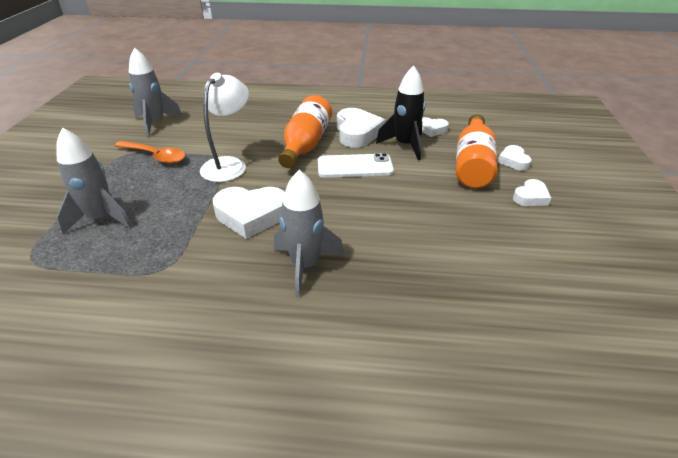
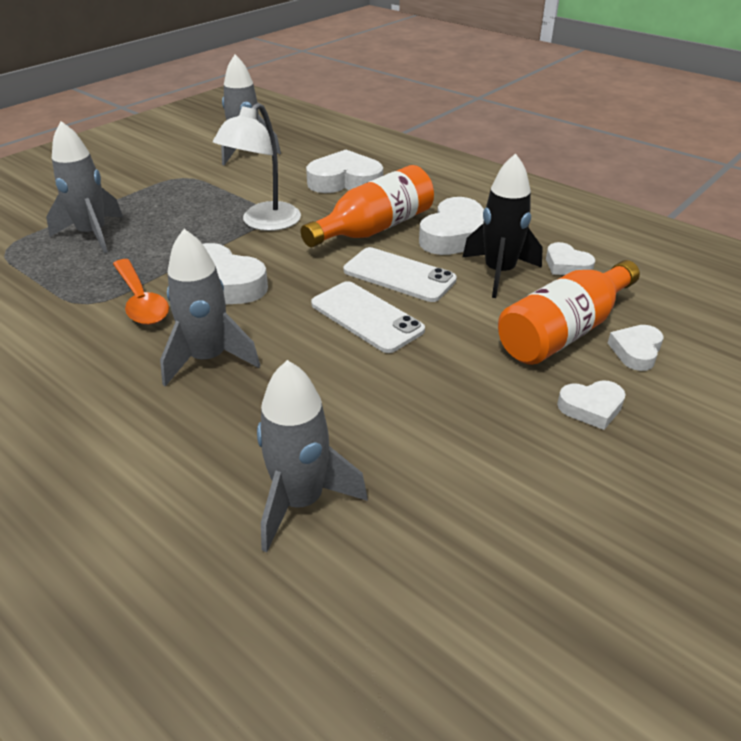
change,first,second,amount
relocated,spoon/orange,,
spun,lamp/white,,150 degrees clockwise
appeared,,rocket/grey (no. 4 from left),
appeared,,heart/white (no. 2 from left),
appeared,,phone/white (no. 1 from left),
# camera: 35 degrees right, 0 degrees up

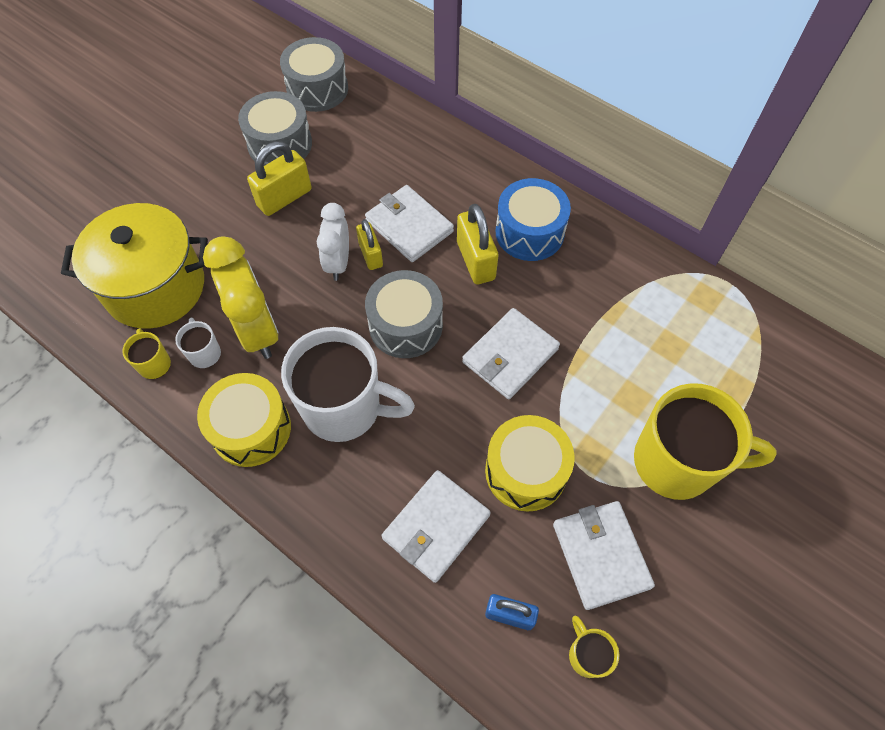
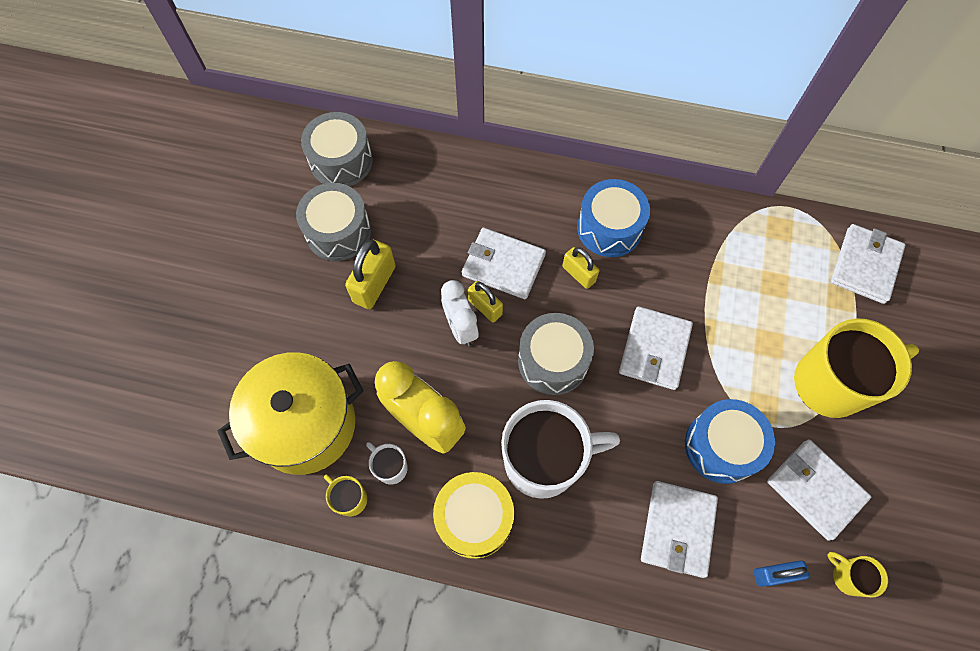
change,first,second,amount
size,padlock/yellow (no. 3 from left),,x0.65
colour,drum/yellow (no. 2 from left),drum/blue (no. 2 from left),
appeared,,wallet/white (no. 5 from left),
# camera: 25 degrees left, 5 degrees up

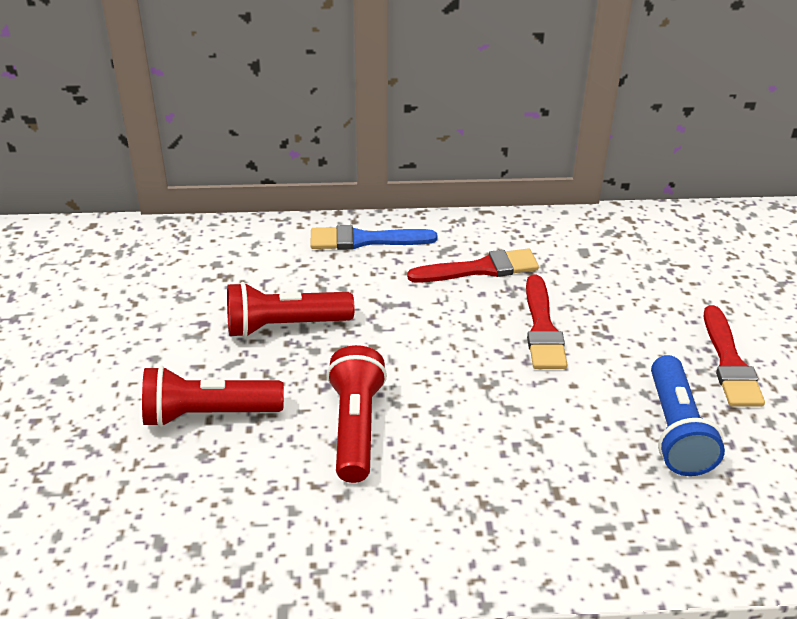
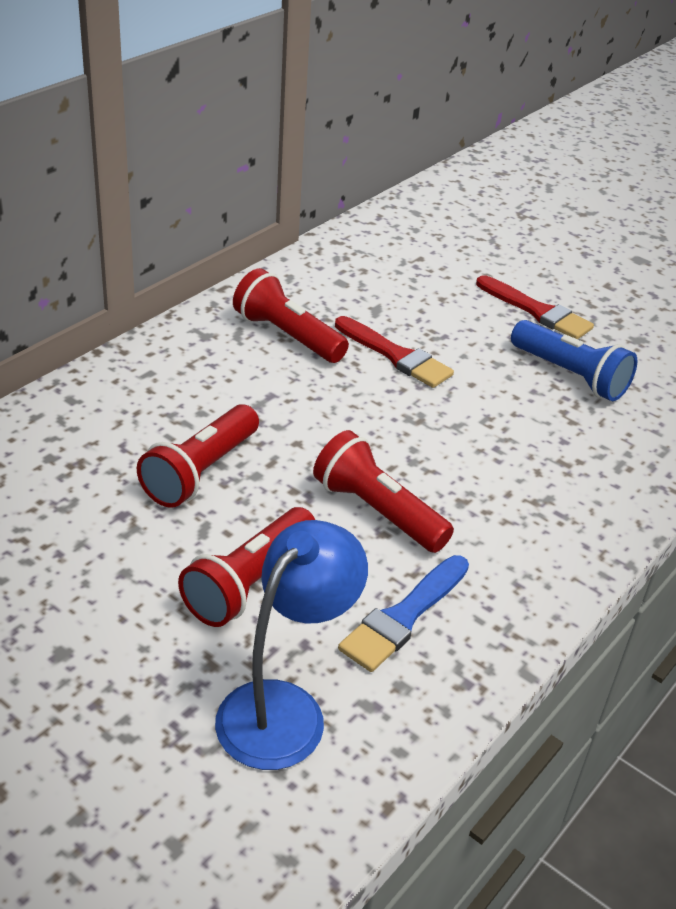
change,first,second,amount
relocated,brush/blue,,
exchanged,brush/red (no. 1 from left),flashlight/red (no. 3 from left),
appeared,,lamp/blue,
# camera: 50 degrees left, 0 degrees up

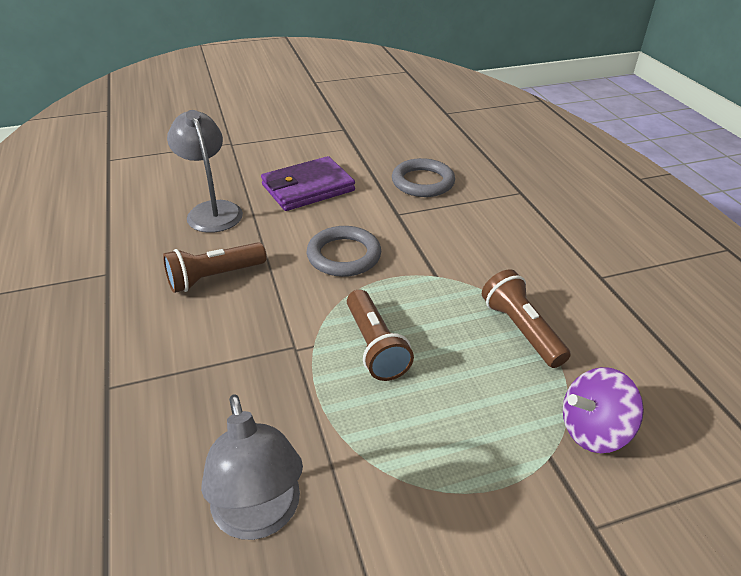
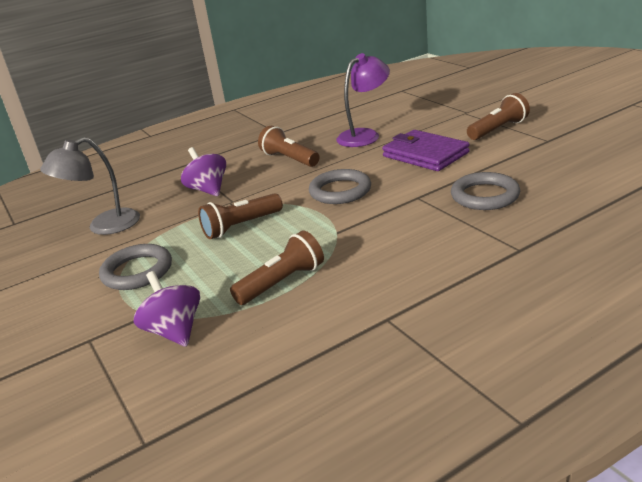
change,first,second,amount
colour,lamp/grey (no. 1 from left),lamp/purple,
appeared,,ring/grey (no. 1 from left),
appeared,,spinning top/purple (no. 2 from left),
appeared,,flashlight/brown (no. 4 from left),
# camera: 80 degrees right, 10 degrees down

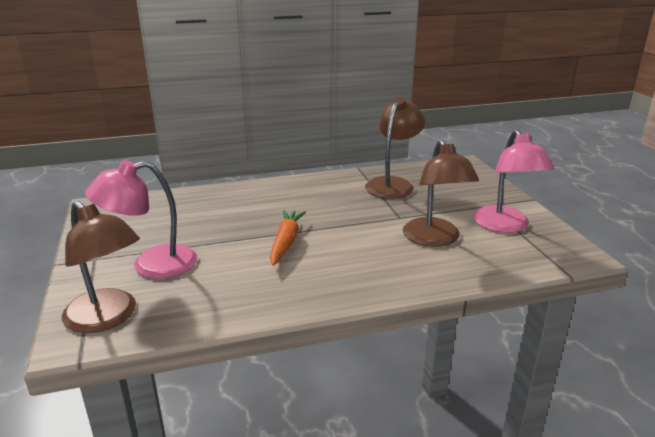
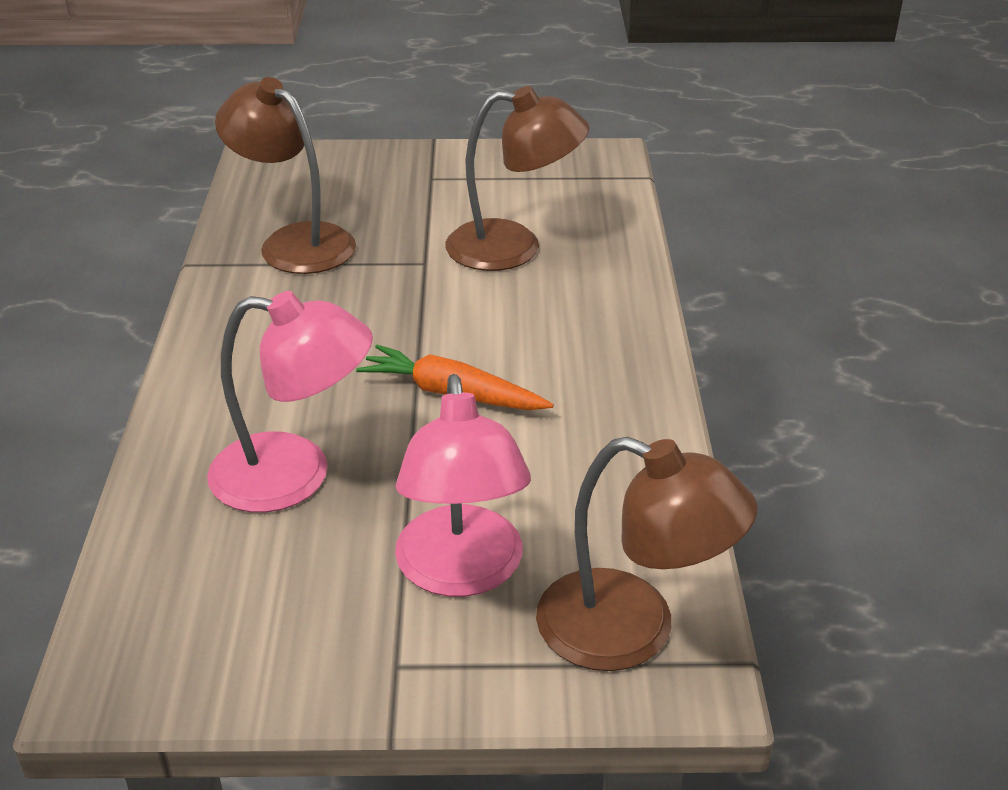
change,first,second,amount
spun,lamp/brown (no. 1 from left in the first image),lamp/brown (no. 3 from left),60 degrees clockwise
relocated,lamp/pink (no. 2 from left in the first image),lamp/pink (no. 1 from left),
# camera: 75 degrees left, 10 degrees up

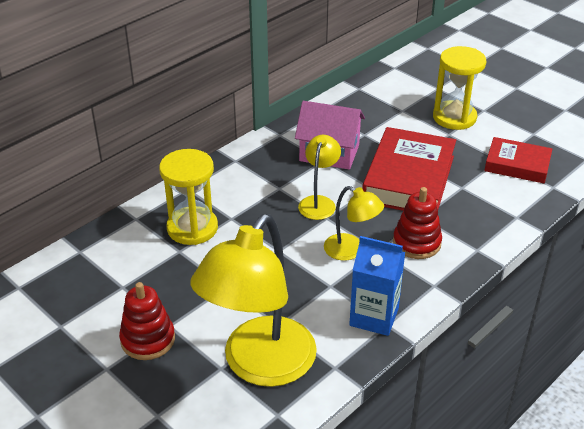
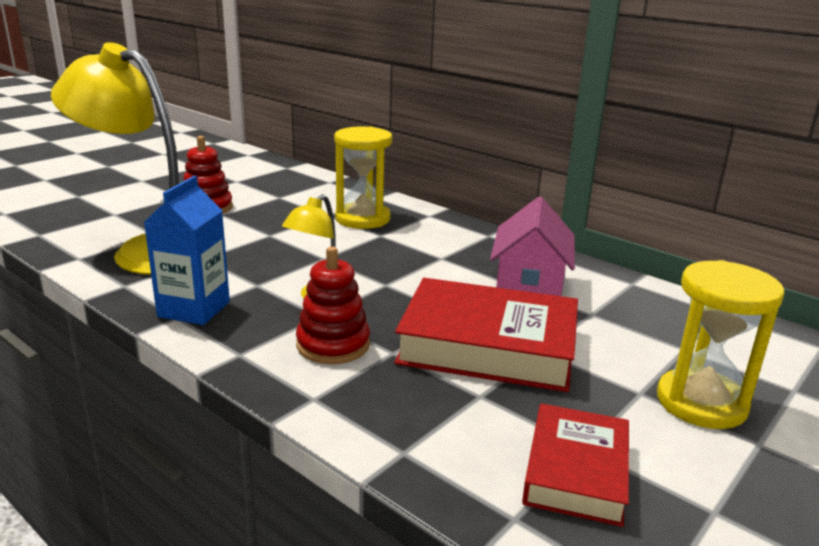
change,first,second,amount
missing,lamp/yellow (no. 2 from left),,
# camera: 85 degrees right, 15 degrees down

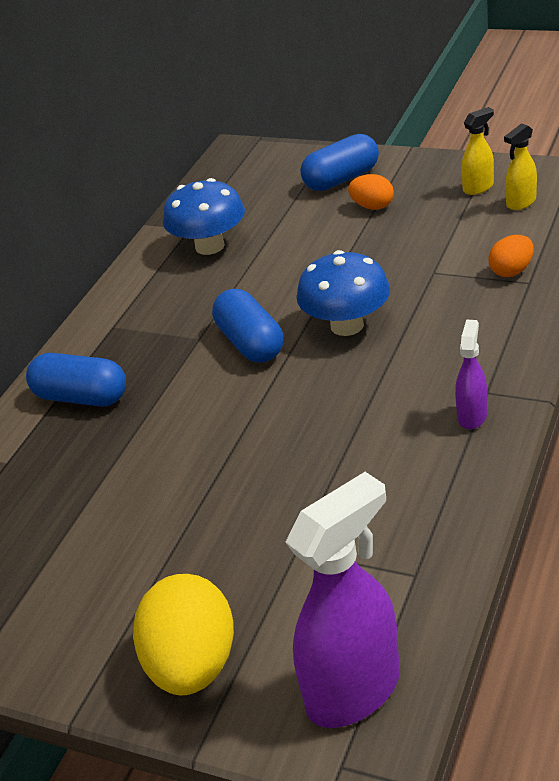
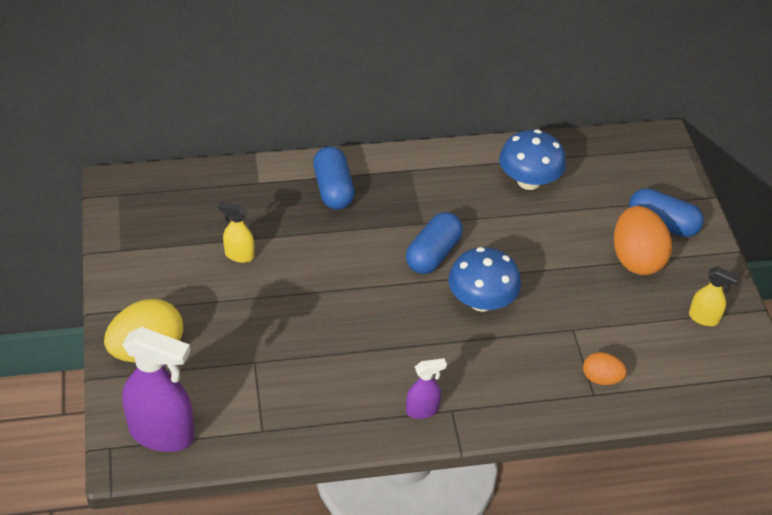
change,first,second,amount
size,egg/orange (no. 1 from left in the first image),egg/orange (no. 2 from left),x1.87
relocated,spray bottle/yellow (no. 2 from left in the first image),spray bottle/yellow (no. 1 from left),
# camera: 50 degrees right, 10 degrees up

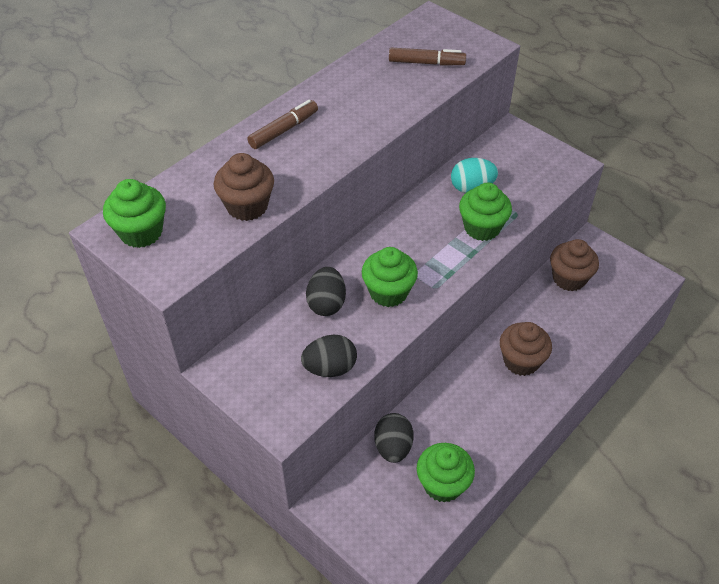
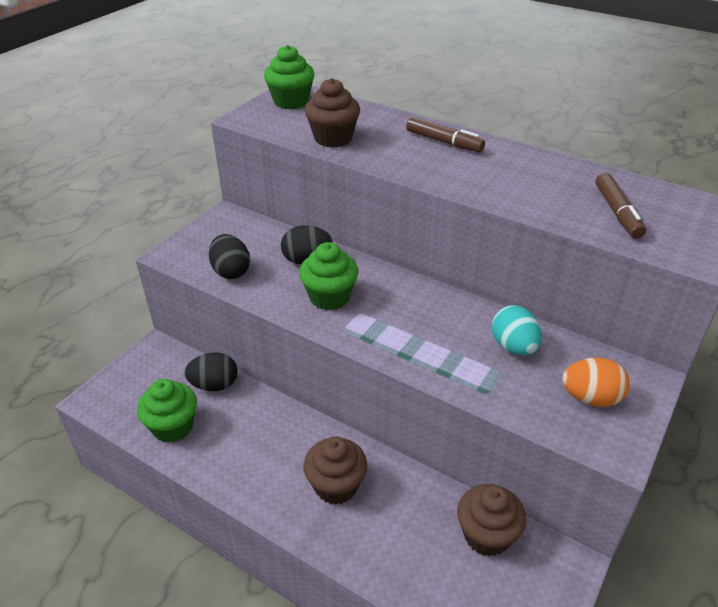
change,first,second,amount
missing,cupcake/green (no. 4 from left),,
appeared,,egg/orange,
# camera: 80 degrees right, 10 degrees down

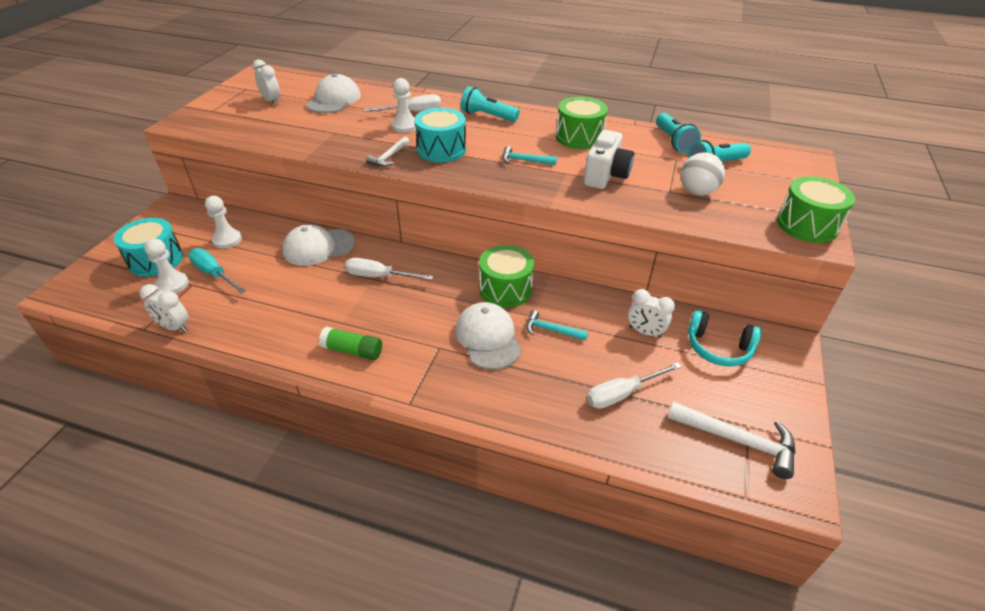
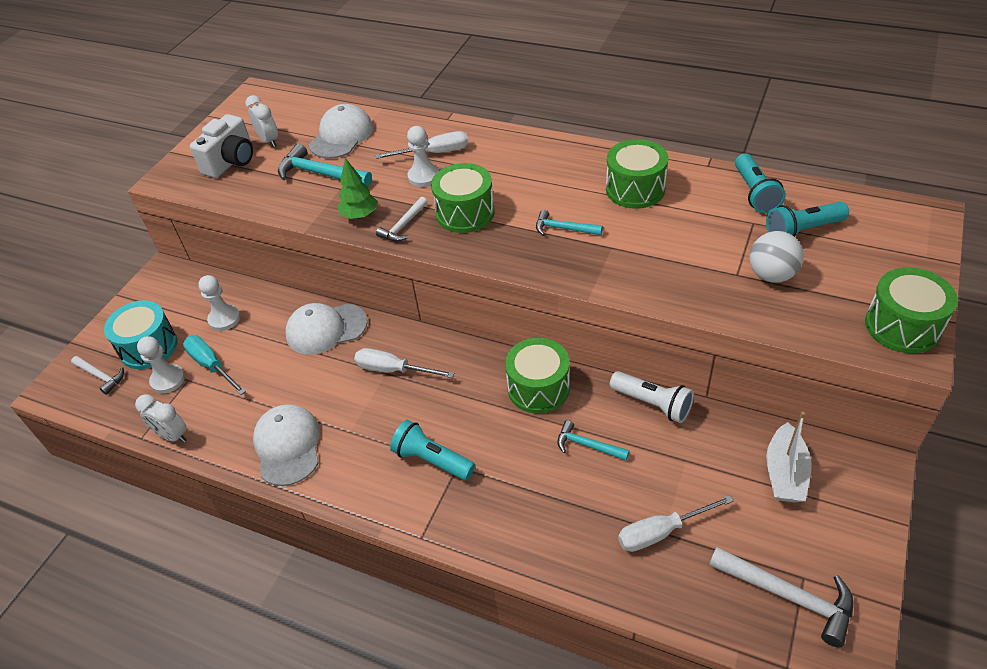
change,first,second,amount
missing,glue stick/green,,
colour,drum/turquoise (no. 2 from left),drum/green (no. 1 from left),
relocated,cap/white (no. 3 from left in the first image),cap/white (no. 1 from left),
relocated,flashlight/turquoise (no. 1 from left),,
relocated,camera/white,,
missing,clock/white (no. 3 from left),,
exchanged,headphones/turquoise,boat/white,
appeared,,hammer/white (no. 1 from left),
appeared,,hammer/turquoise (no. 1 from left),
appeared,,tree/green,
appeared,,flashlight/white,
# camera: 10 degrees right, 5 degrees up

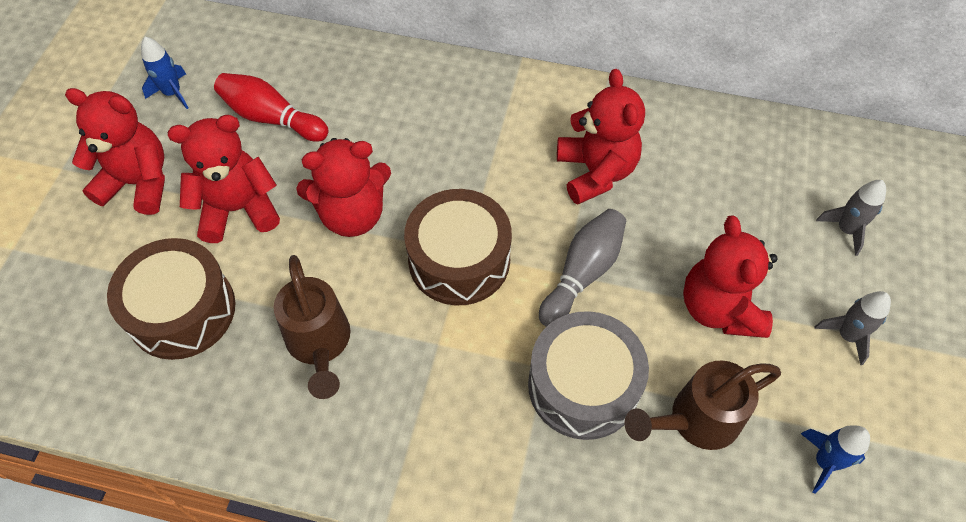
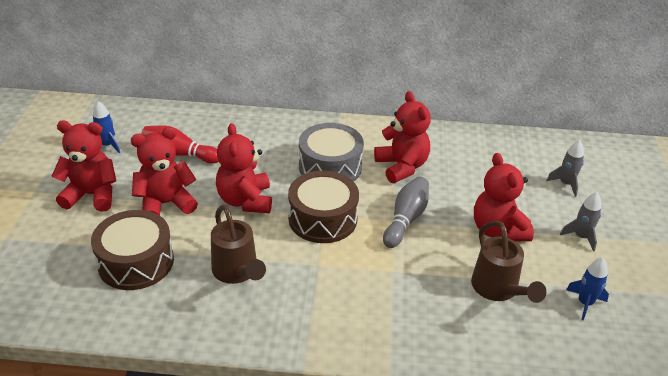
change,first,second,amount
spun,teddy bear/red (no. 3 from left),,105 degrees clockwise
relocated,drum/grey,,
spun,watering can/brown (no. 2 from left),,75 degrees counterclockwise
# camera: 10 degrees left, 20 degrees down

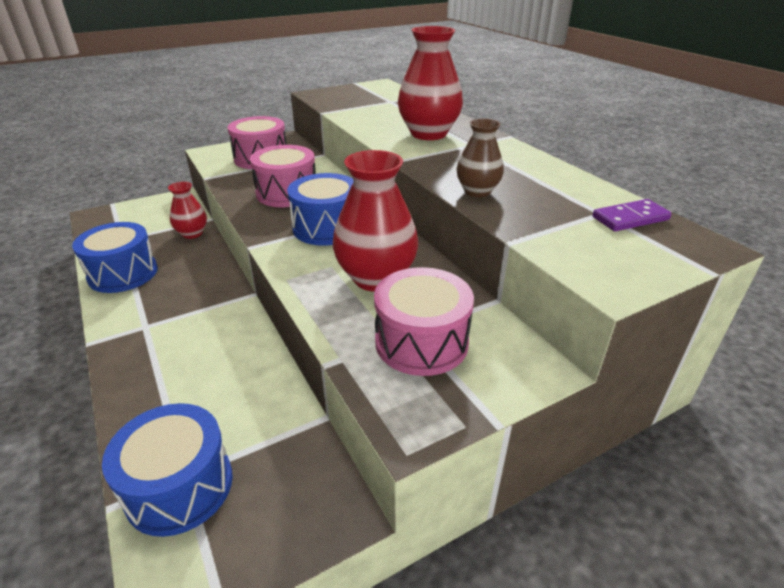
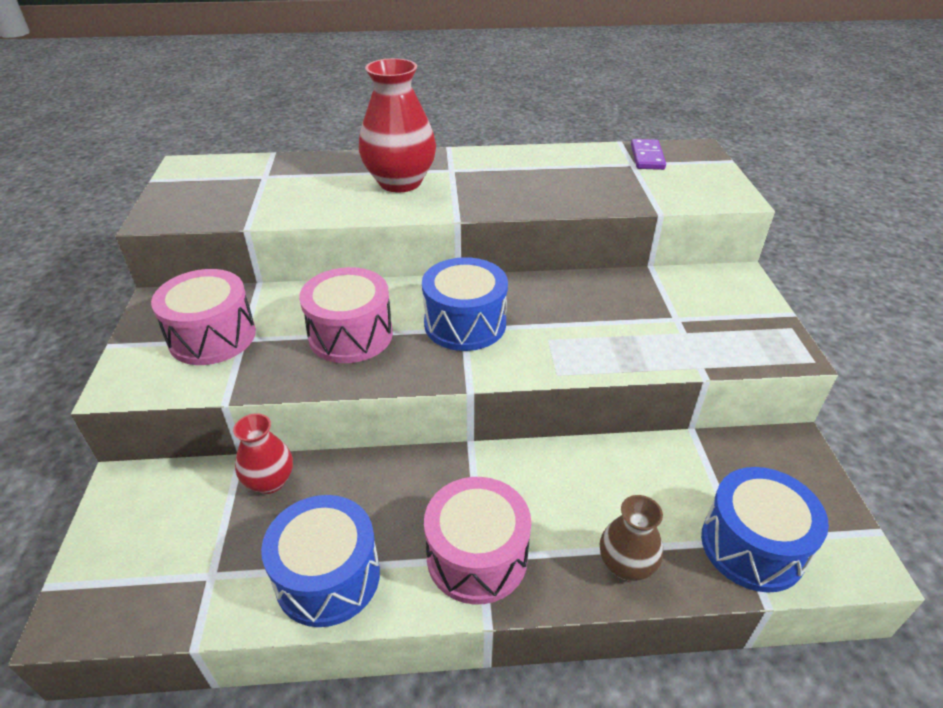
change,first,second,amount
missing,vase/red (no. 2 from left),,
relocated,drum/pink (no. 3 from left),,
relocated,vase/brown,,
# camera: 65 degrees left, 5 degrees up

